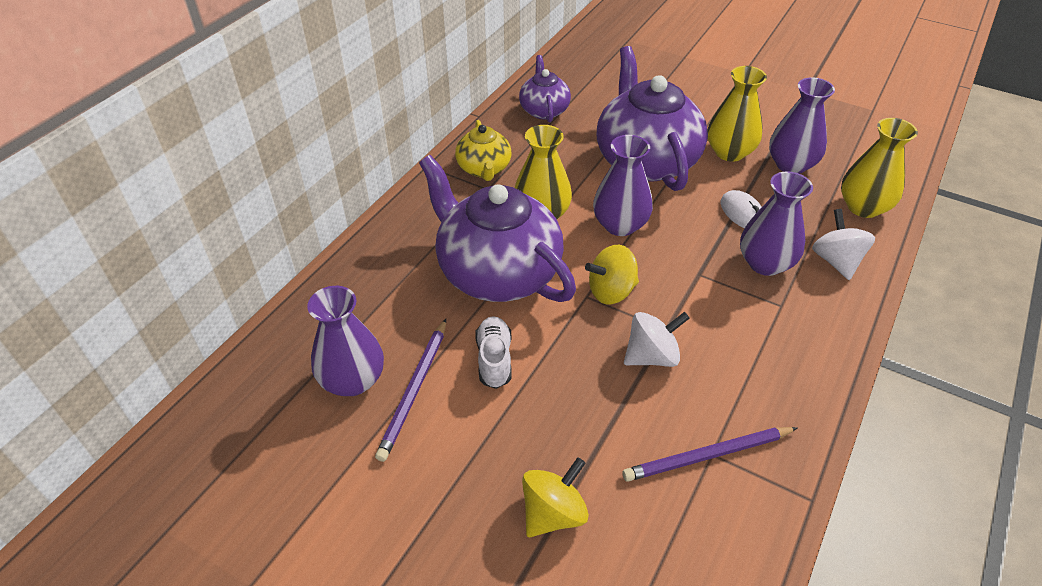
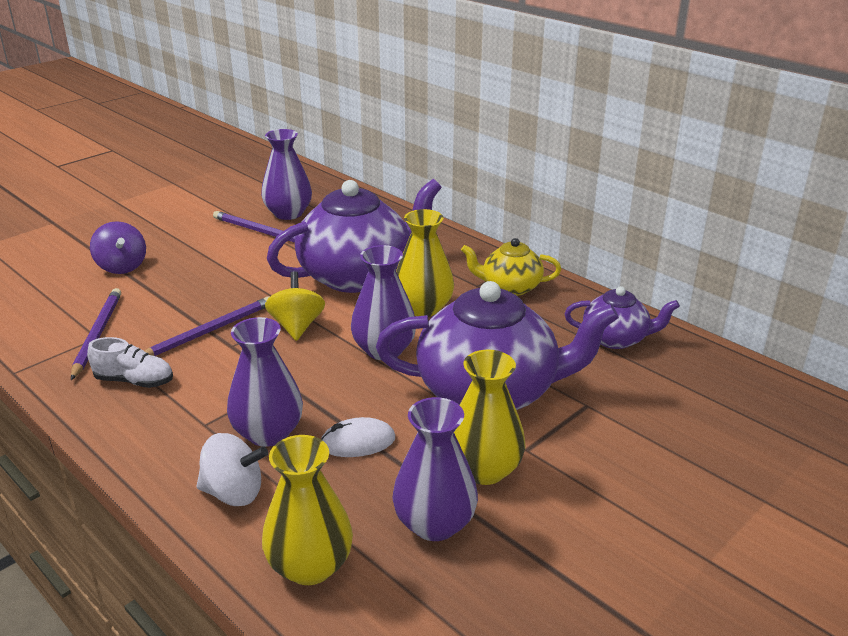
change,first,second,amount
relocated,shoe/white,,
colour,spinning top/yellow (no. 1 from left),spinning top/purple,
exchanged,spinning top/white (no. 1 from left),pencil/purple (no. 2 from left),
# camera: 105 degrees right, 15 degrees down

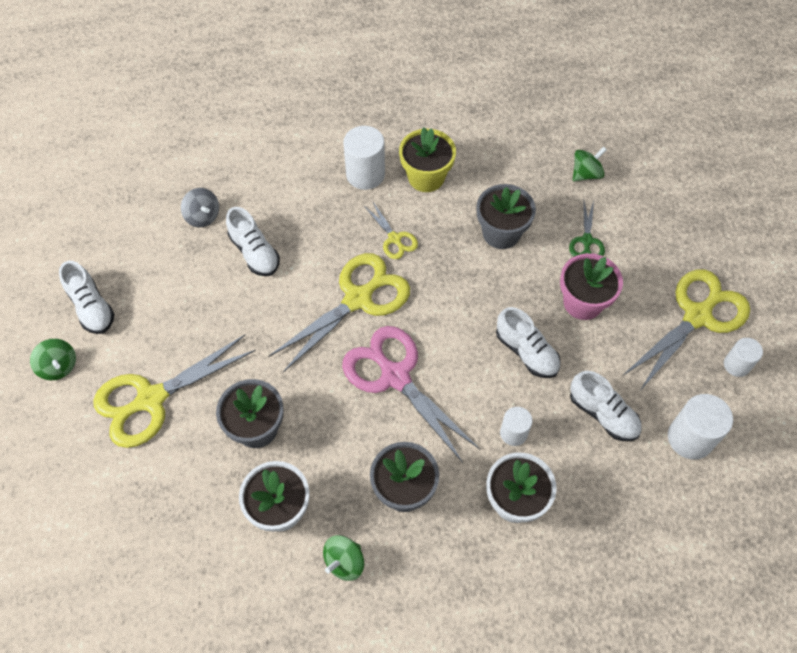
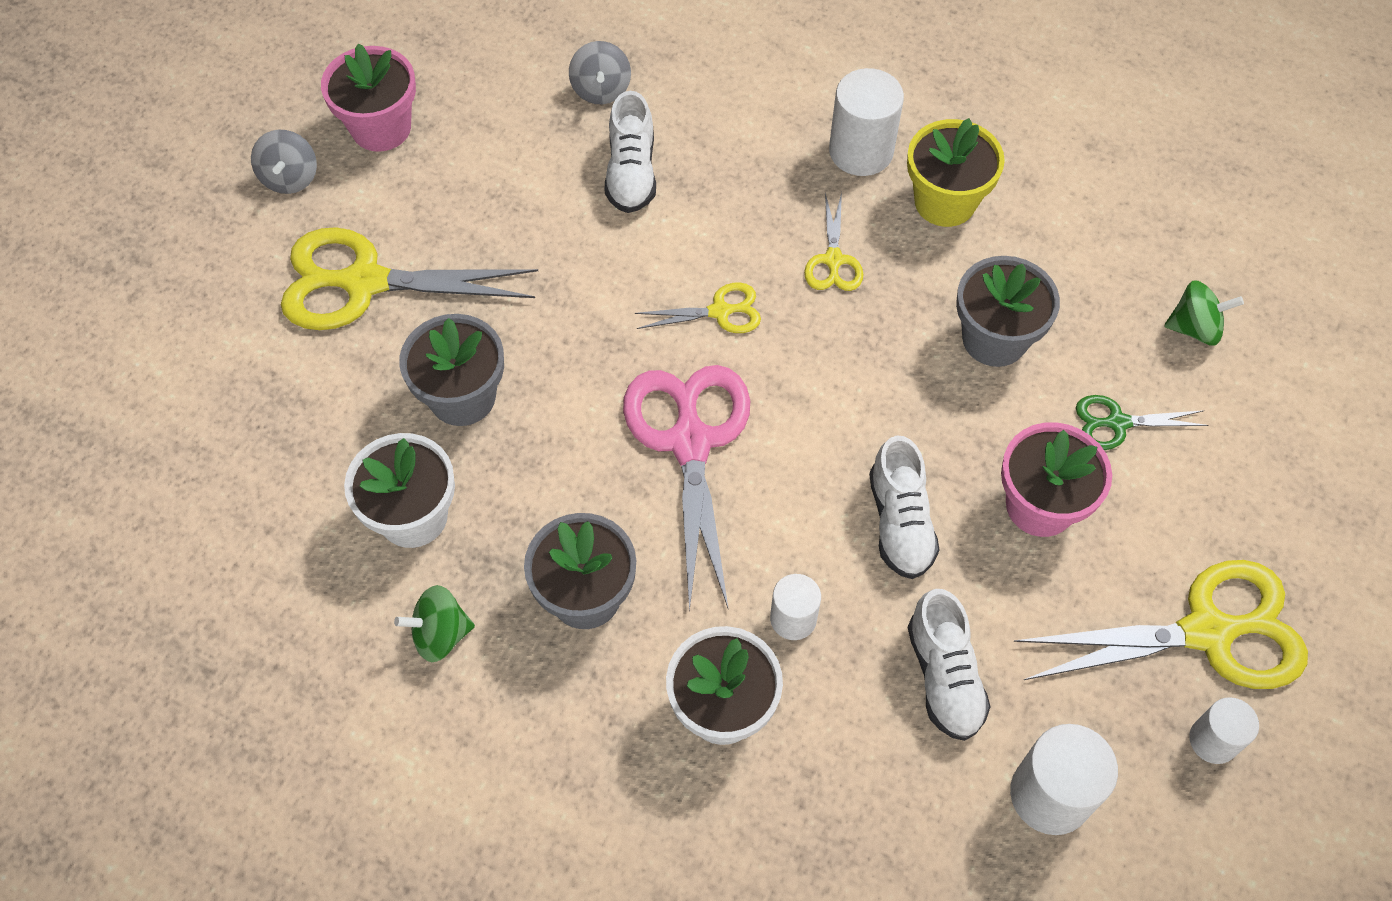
change,first,second,amount
colour,spinning top/green (no. 1 from left),spinning top/grey (no. 1 from left),
exchanged,shoe/white (no. 1 from left),flower pot/pink (no. 1 from left),
size,scissors/yellow (no. 2 from left),,x0.49
spun,scissors/green,,45 degrees clockwise
# camera: 35 degrees right, 0 degrees up

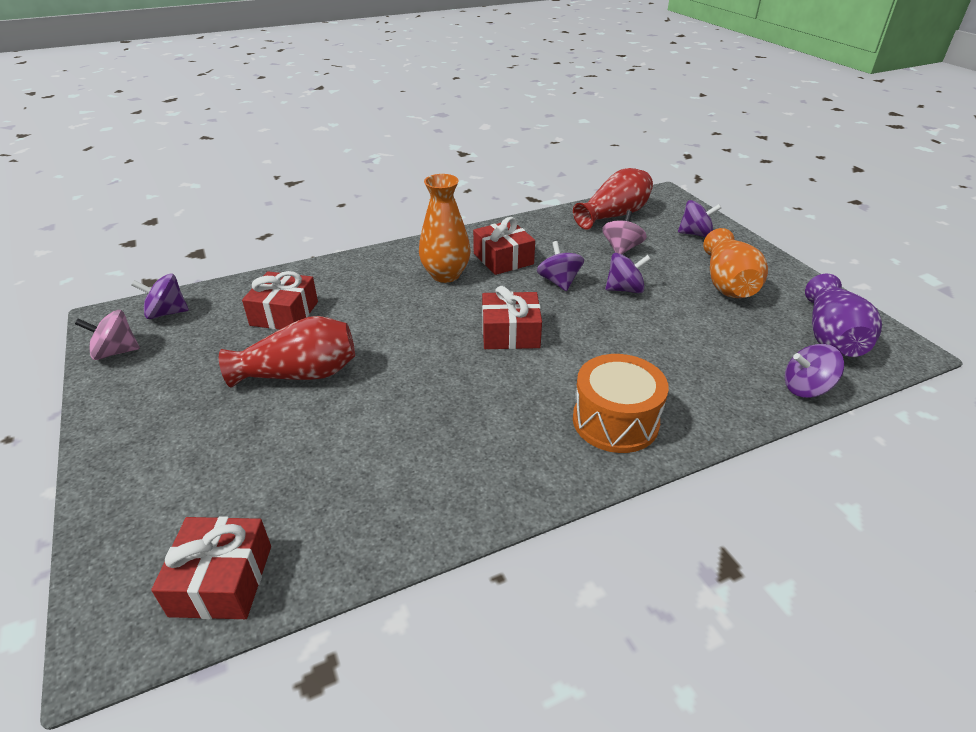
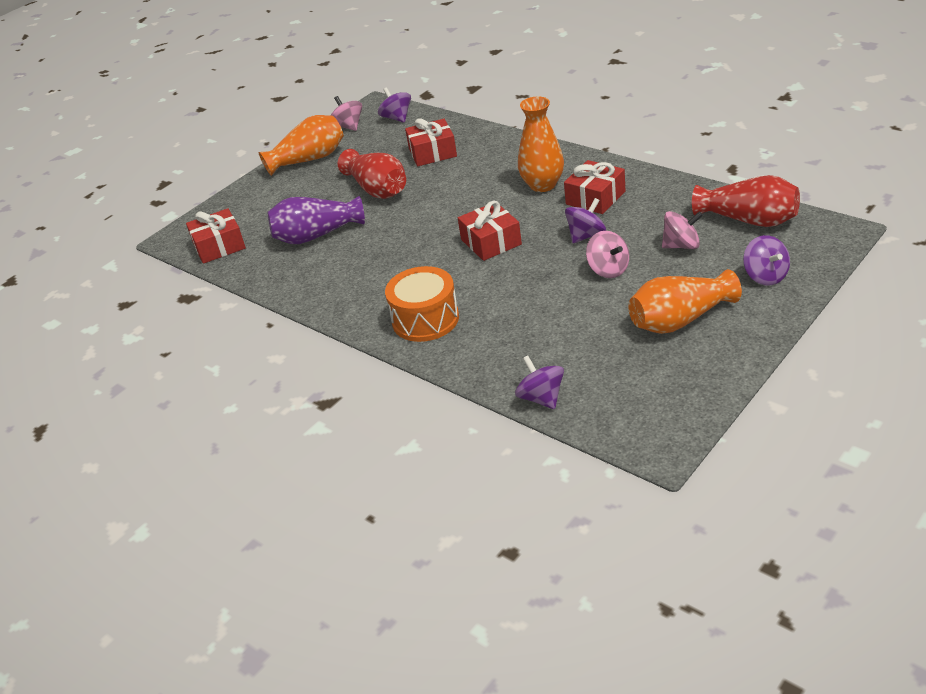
change,first,second,amount
colour,spinning top/purple (no. 3 from left),spinning top/pink (no. 2 from left),
relocated,vase/purple,,
appeared,,vase/orange (no. 1 from left),
# camera: 70 degrees right, 0 degrees up

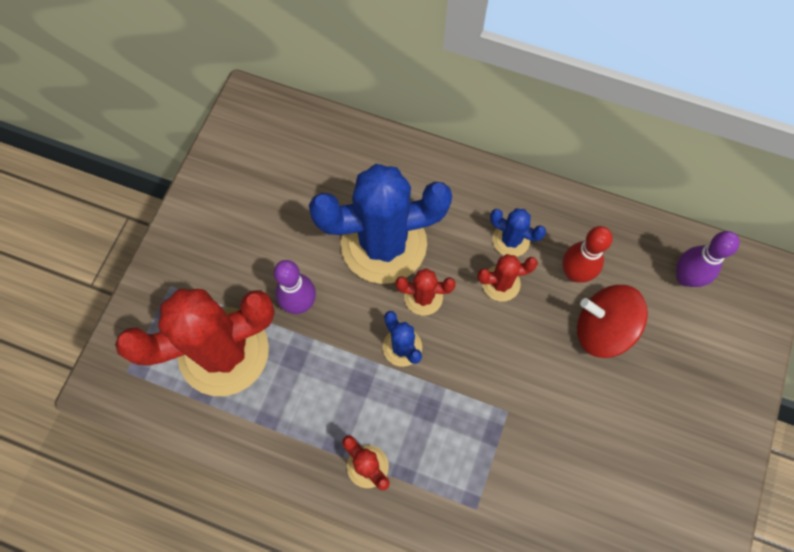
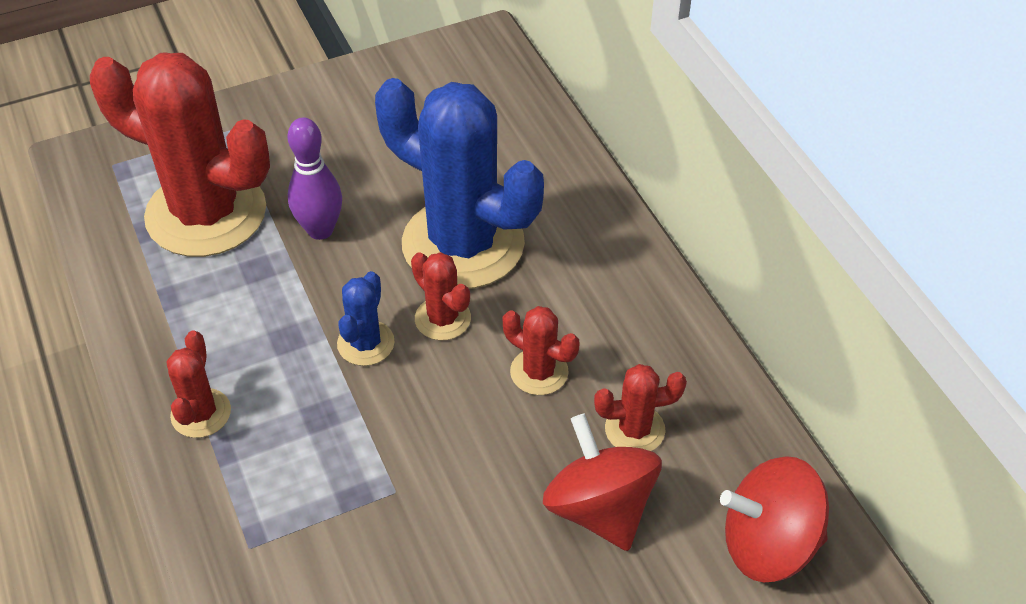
change,first,second,amount
missing,cactus/blue (no. 3 from left),,
exchanged,bowling pin/red,cactus/red (no. 5 from left),
exchanged,bowling pin/purple (no. 2 from left),spinning top/red (no. 2 from left),
# camera: 45 degrees right, 20 degrees down

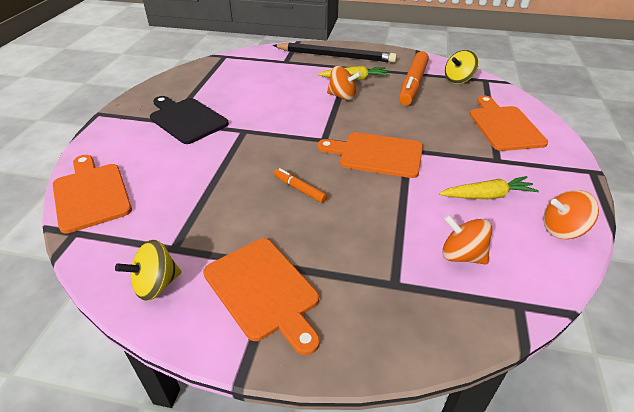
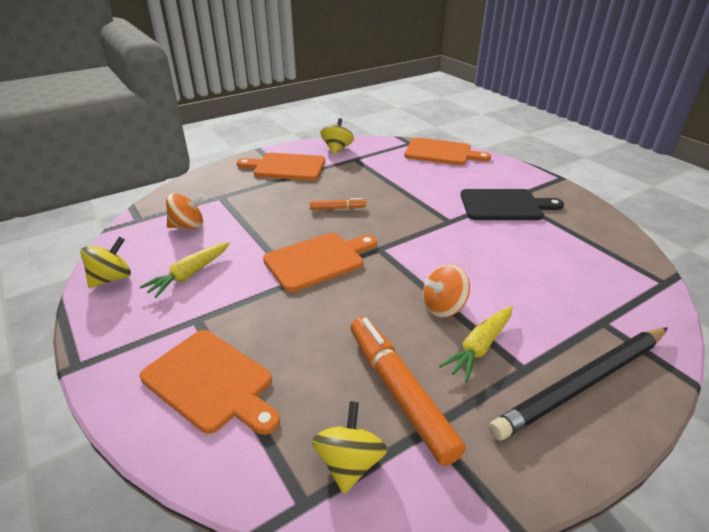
change,first,second,amount
colour,spinning top/orange (no. 3 from left),spinning top/yellow (no. 1 from left),
# camera: 135 degrees right, 5 degrees down

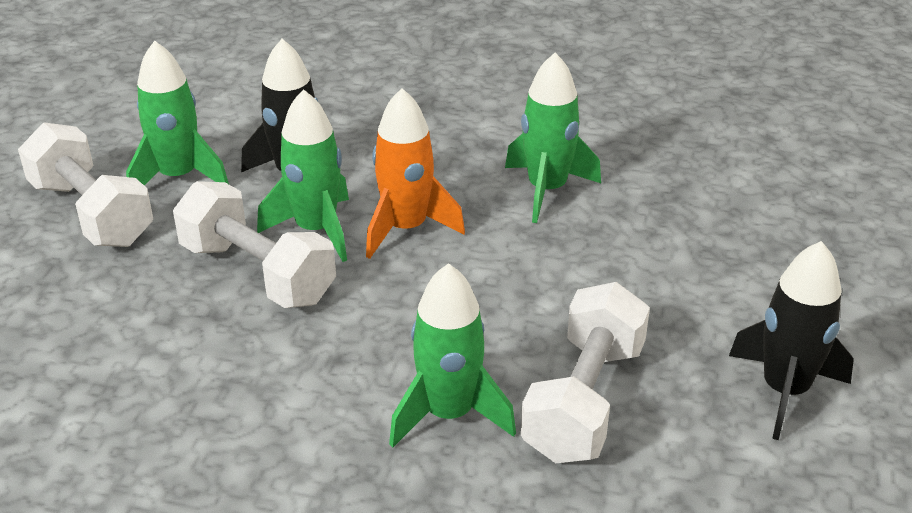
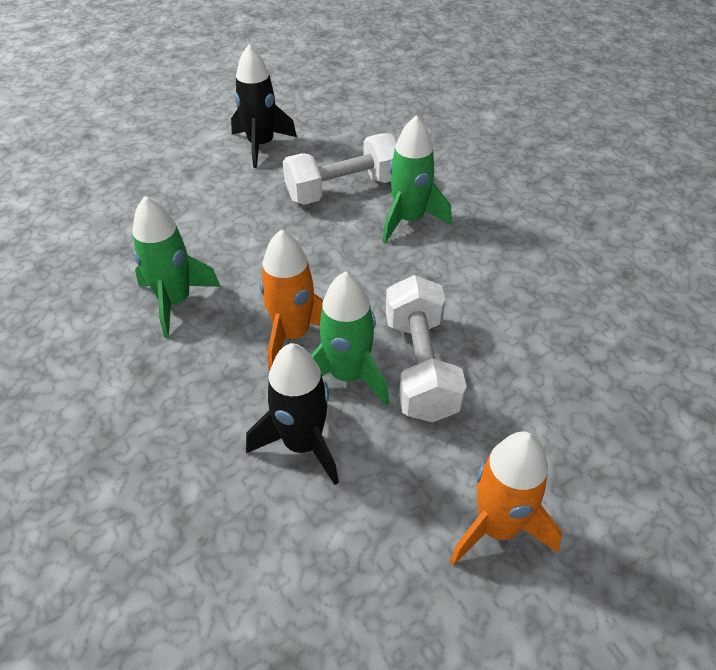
change,first,second,amount
exchanged,dumbbell/white (no. 1 from left),rocket/orange (no. 2 from left),
missing,rocket/green (no. 1 from left),,
# camera: 135 degrees left, 10 degrees up

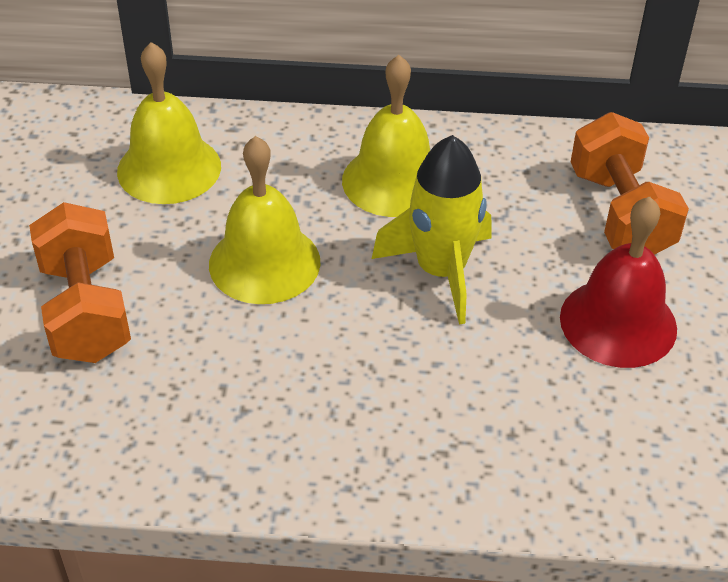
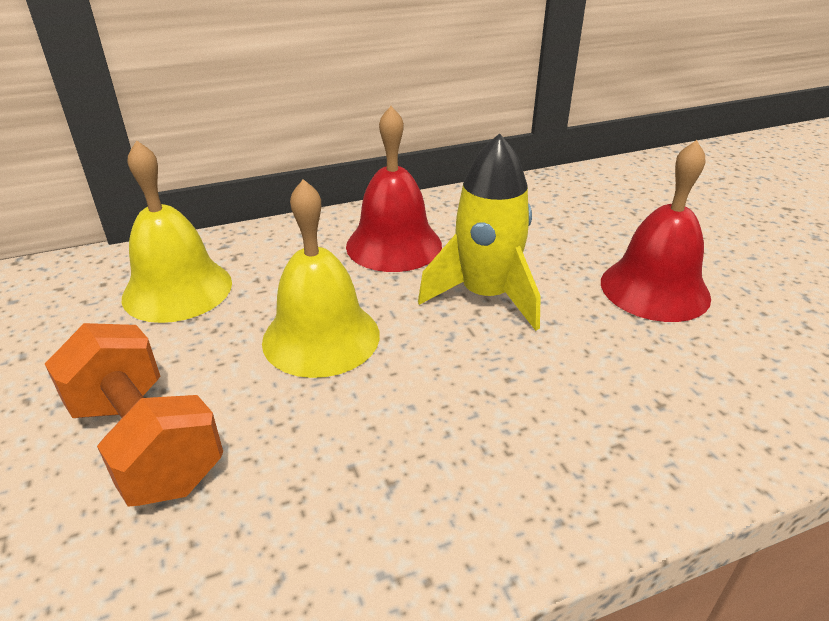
change,first,second,amount
colour,bell/yellow (no. 3 from left),bell/red (no. 1 from left),
missing,dumbbell/orange (no. 2 from left),,
# camera: 25 degrees left, 10 degrees down

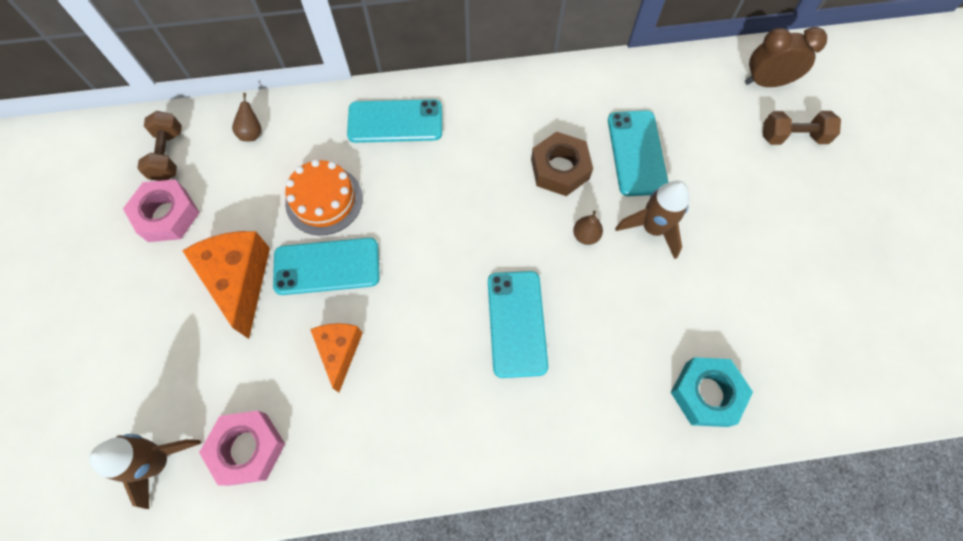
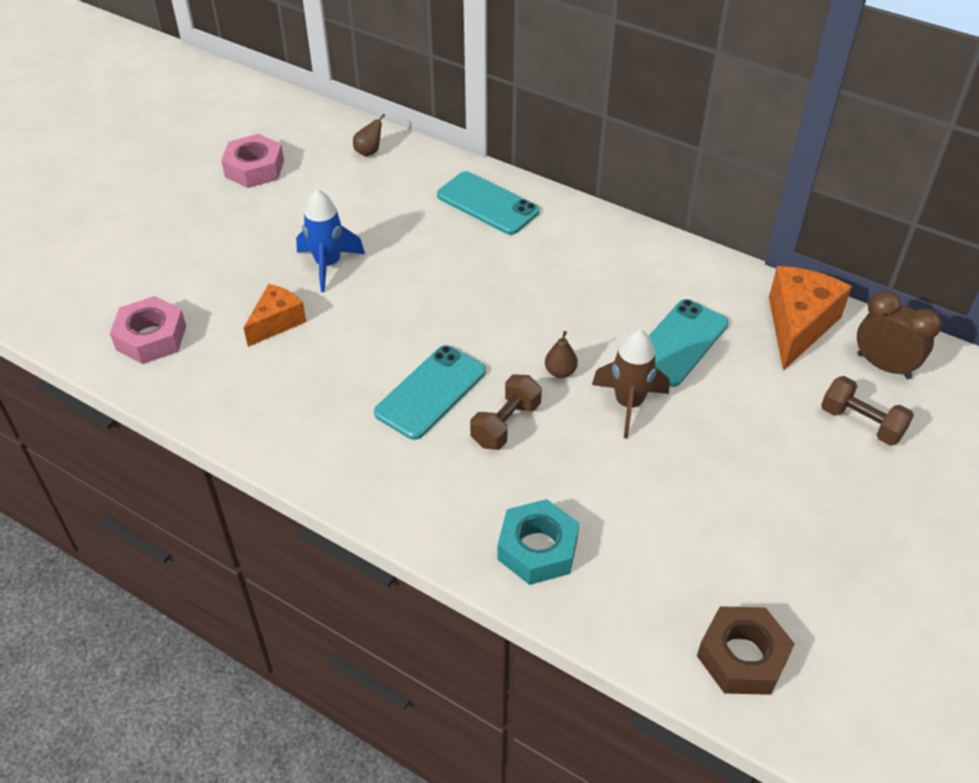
change,first,second,amount
missing,rocket/brown (no. 1 from left),,
relocated,dumbbell/brown (no. 1 from left),,
relocated,cheese/orange (no. 1 from left in the first image),cheese/orange (no. 2 from left),
exchanged,phone/turquoise (no. 1 from left),rocket/blue,
missing,cake/orange,,
relocated,nut/brown,,
# camera: 40 degrees right, 20 degrees down

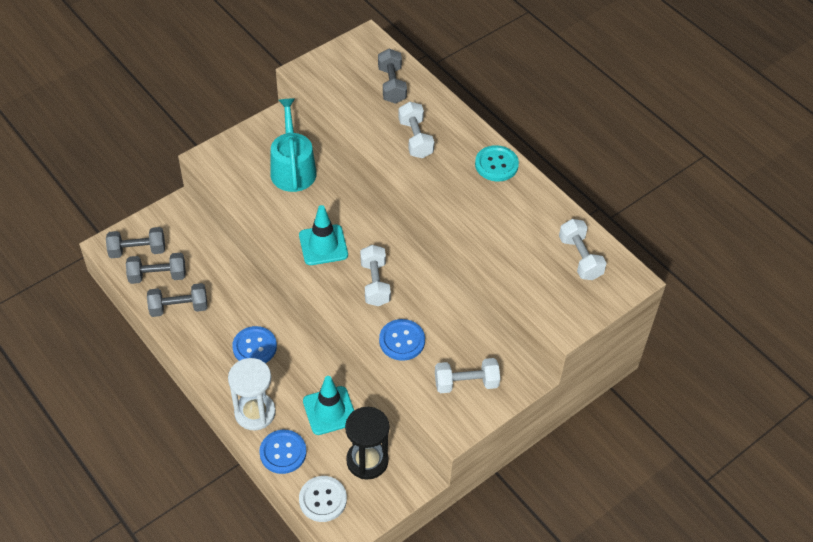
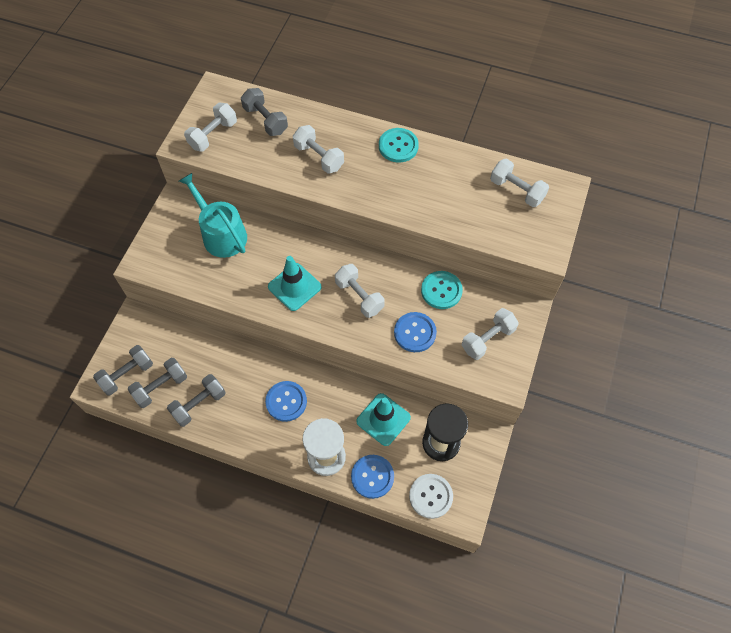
change,first,second,amount
appeared,,dumbbell/white (no. 1 from left),
appeared,,button/turquoise (no. 2 from left),
# camera: 30 degrees left, 10 degrees up

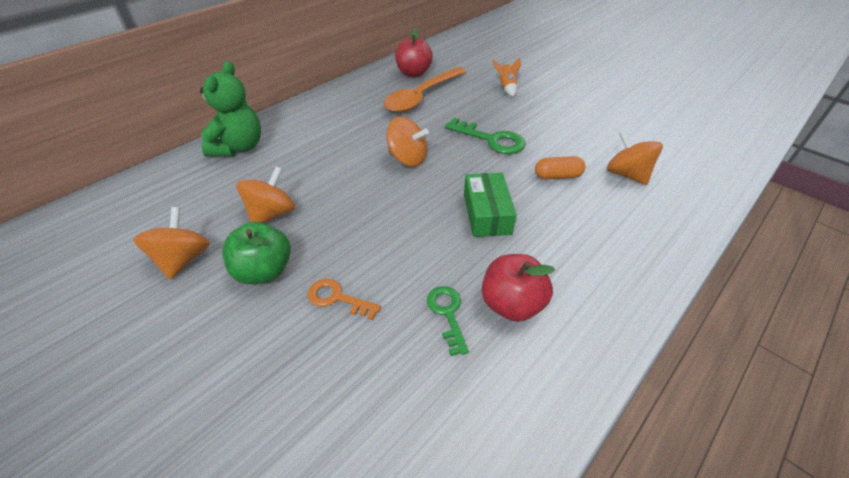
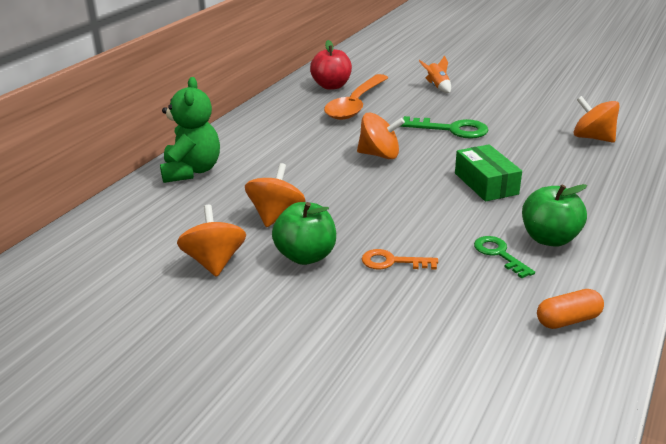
change,first,second,amount
colour,apple/red (no. 2 from left),apple/green (no. 2 from left),
relocated,capsule/orange,,
# camera: 15 degrees left, 15 degrees down

